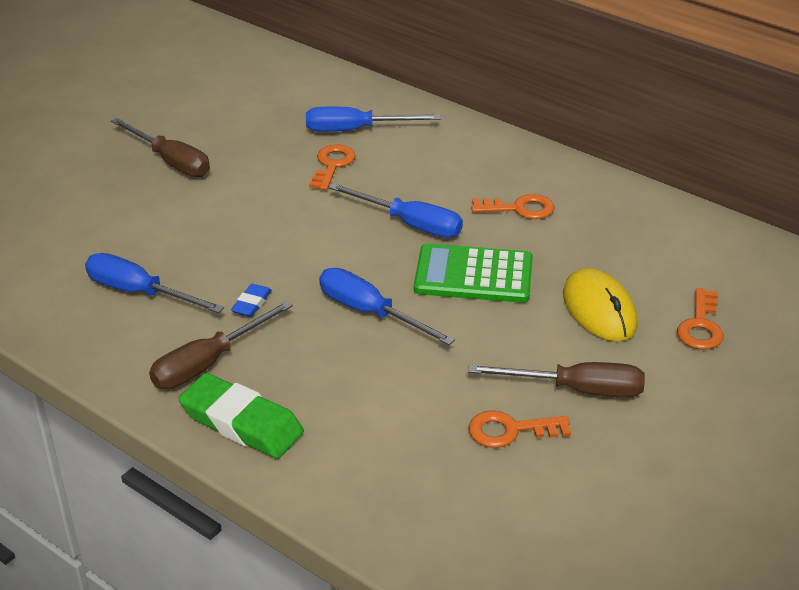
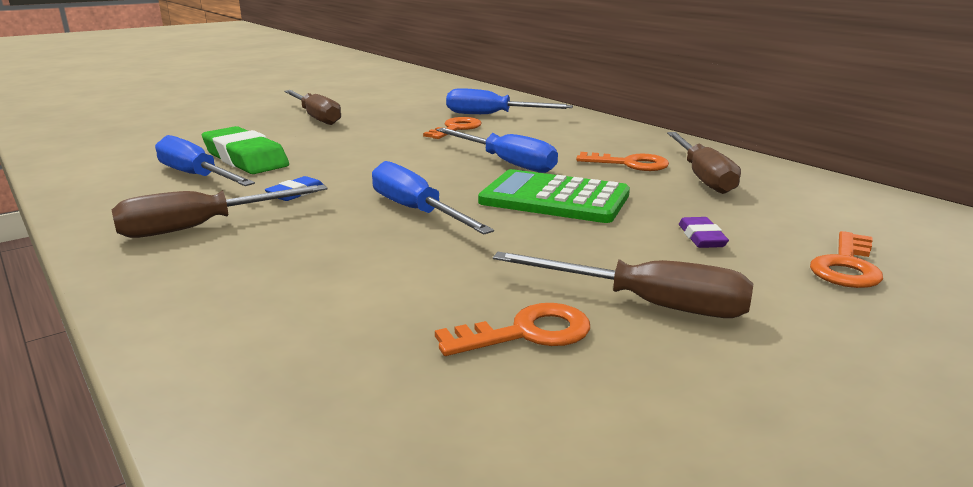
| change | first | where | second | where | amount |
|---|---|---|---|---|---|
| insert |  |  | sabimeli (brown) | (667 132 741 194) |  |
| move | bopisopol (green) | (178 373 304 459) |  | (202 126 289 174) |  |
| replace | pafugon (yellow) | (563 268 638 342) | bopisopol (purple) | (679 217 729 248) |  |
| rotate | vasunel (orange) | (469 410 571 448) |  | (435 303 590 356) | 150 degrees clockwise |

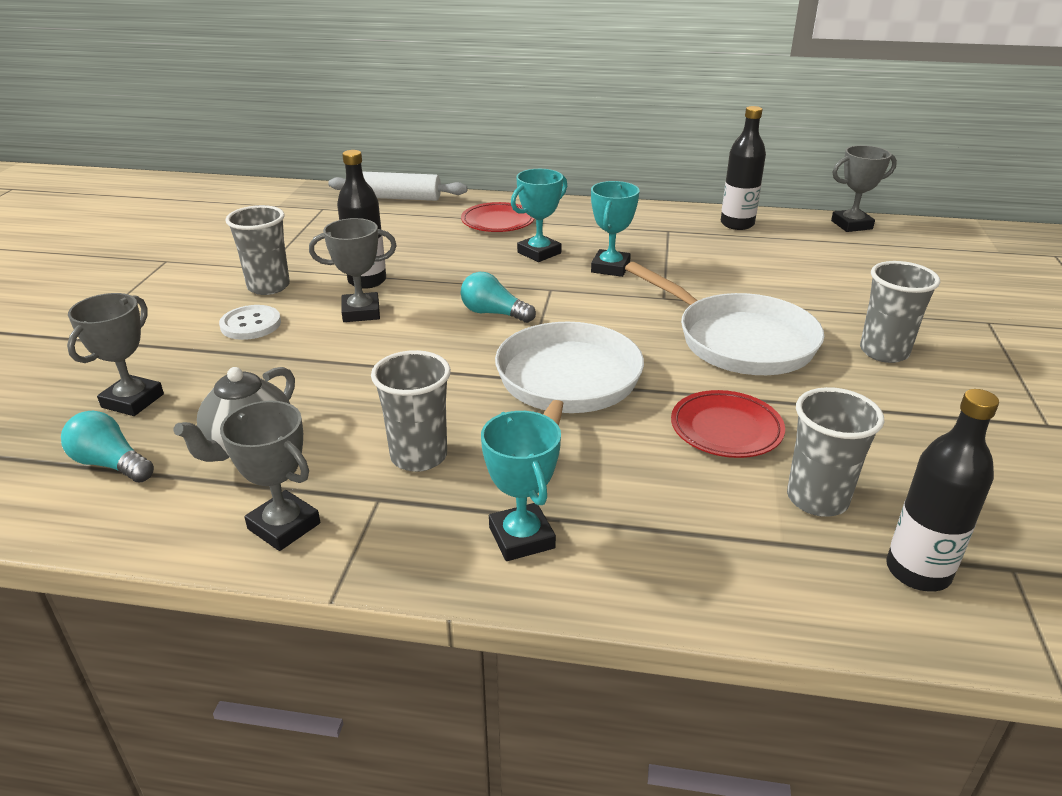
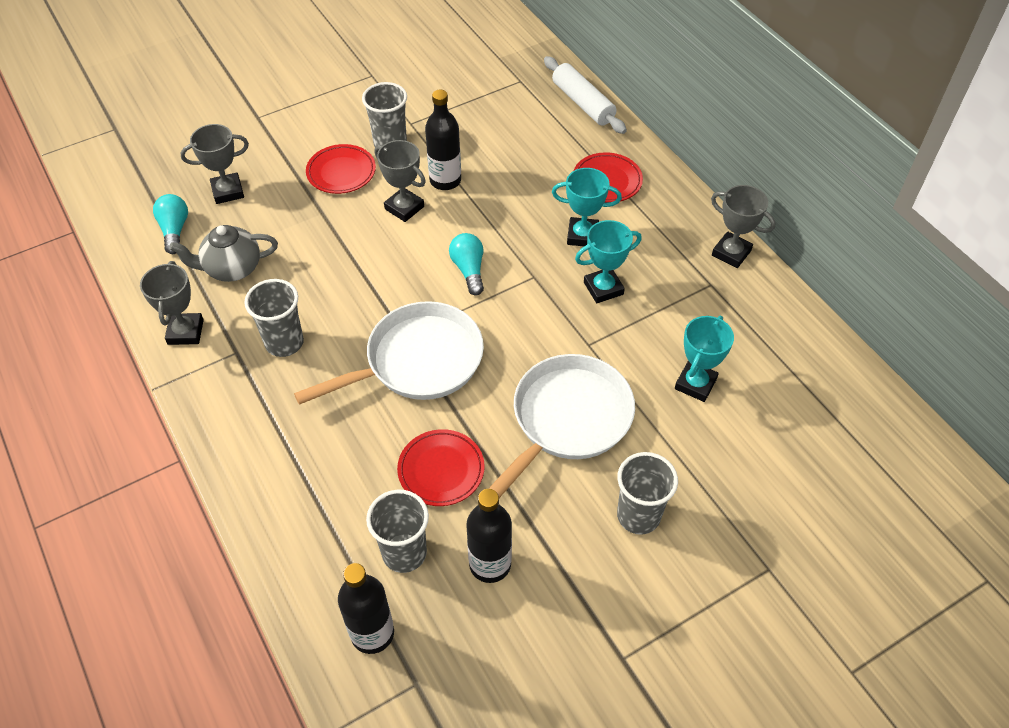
| change | first | where | second | where | amount |
|---|---|---|---|---|---|
| move | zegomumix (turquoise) | (481 411 561 561) |  | (675 315 734 402) |  |
| move | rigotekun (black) | (721 106 766 230) |  | (466 489 512 583) |  |
| move | zegomumix (grey) | (831 145 897 232) |  | (711 185 775 268) |  |
| replace | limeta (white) | (219 305 281 340) | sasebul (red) | (306 144 376 194) |  |
| rotate | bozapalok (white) | (625 262 824 375) |  | (488 354 635 498) | 150 degrees counterclockwise |

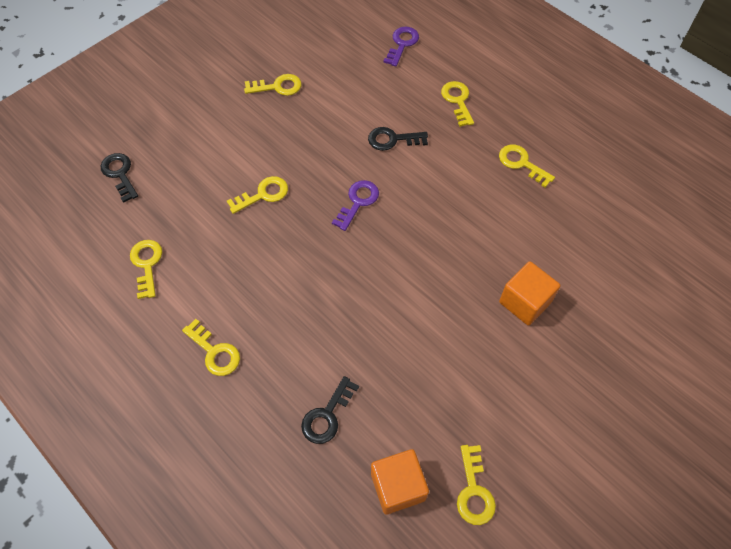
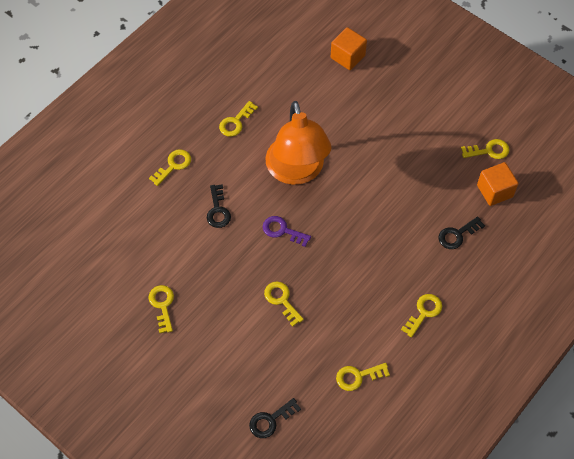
| change | first | where | second | where | amount |
|---|---|---|---|---|---|
| delete | vasunel (purple) | (384 27 419 66) |  |  |  |
| insert |  |  | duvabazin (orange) | (266 101 332 185) |  |
| move | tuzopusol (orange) | (499 261 560 326) |  | (331 27 367 70) |  |
| rotate | vasunel (black) | (301 376 359 444) |  | (438 216 485 249) | 120 degrees clockwise |
| rotate | vasunel (yellow) | (441 81 474 127) |  | (149 149 191 186) | 150 degrees clockwise |

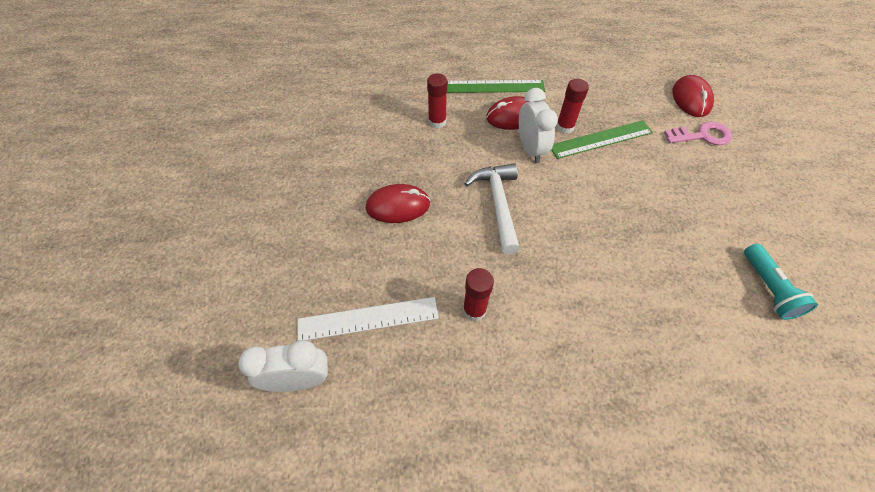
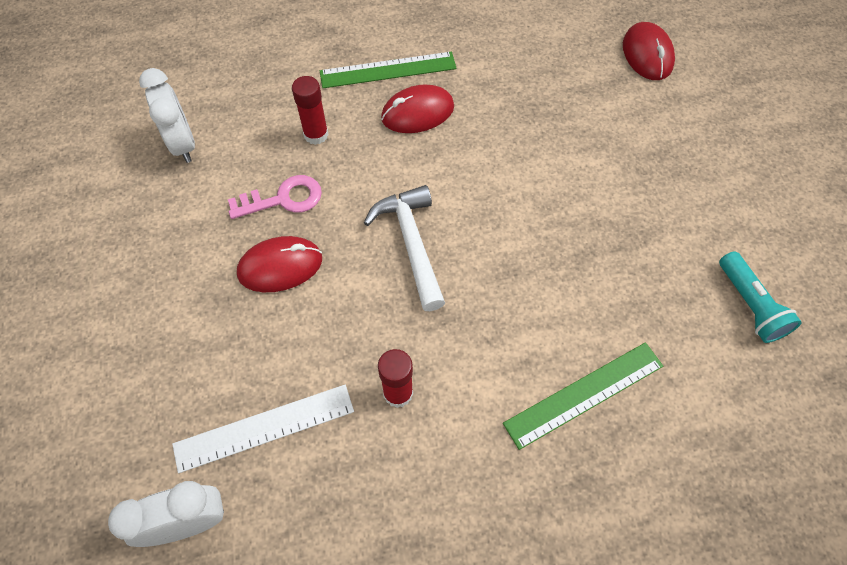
| change | first | where | second | where | amount |
|---|---|---|---|---|---|
| delete | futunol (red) | (556 79 589 134) |  |  |  |
| move | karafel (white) | (519 88 558 163) |  | (139 68 195 163) |  |
| move | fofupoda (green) | (551 120 653 159) |  | (503 342 663 450) |  |
| move | vasunel (pink) | (664 122 732 145) |  | (228 175 322 219) |  |

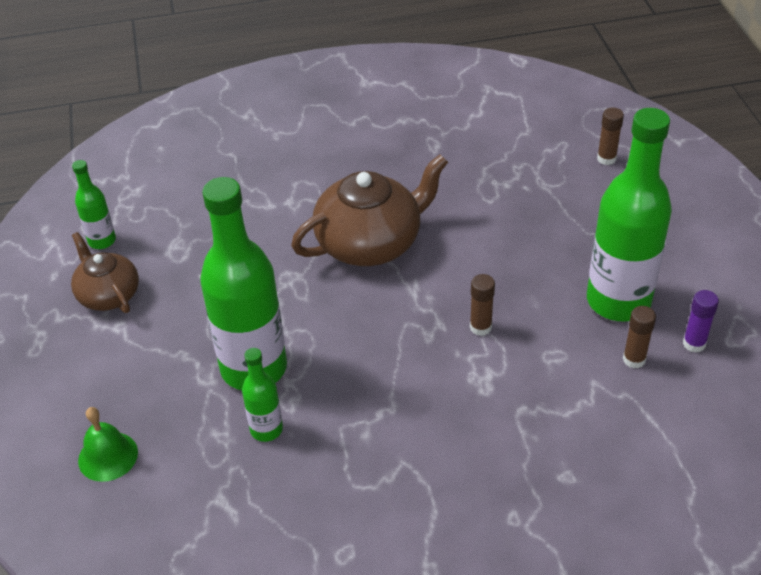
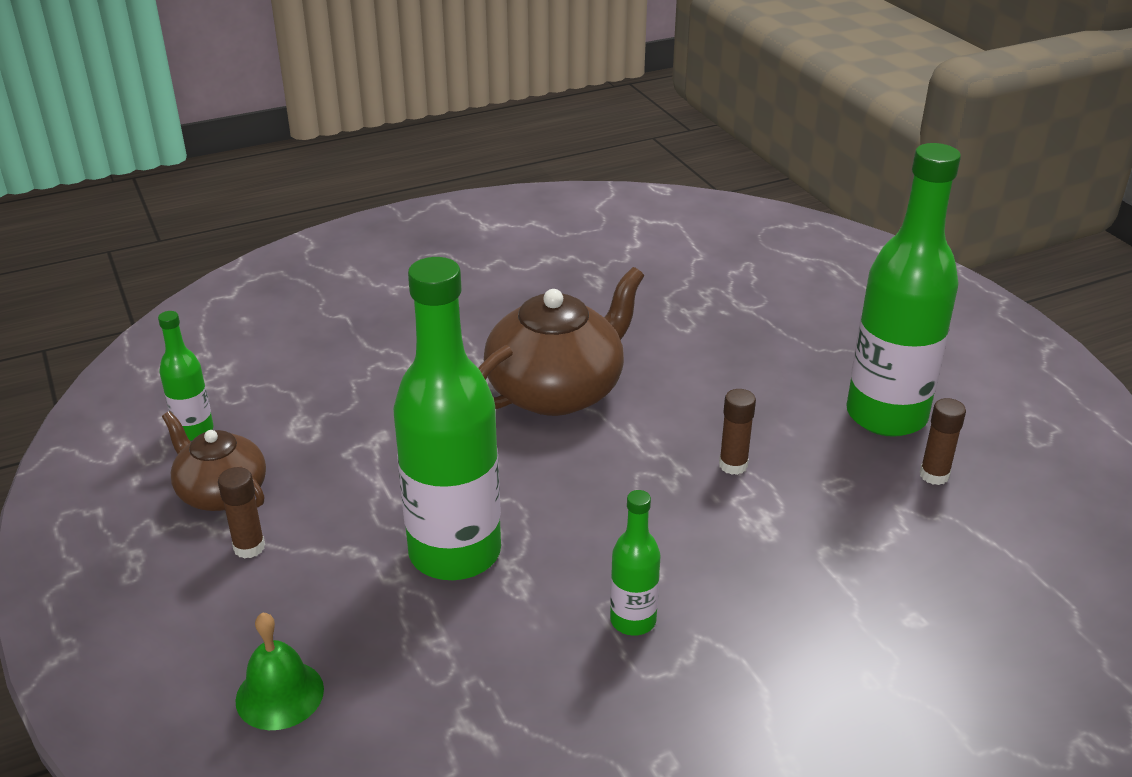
| change | first | where | second | where | amount |
|---|---|---|---|---|---|
| delete | futunol (purple) | (683 290 719 353) |  |  |  |
| move | rigotekun (green) | (242 348 283 442) |  | (610 490 661 636) |  |
| move | futunol (brown) | (597 108 624 165) |  | (218 467 265 559) |  |

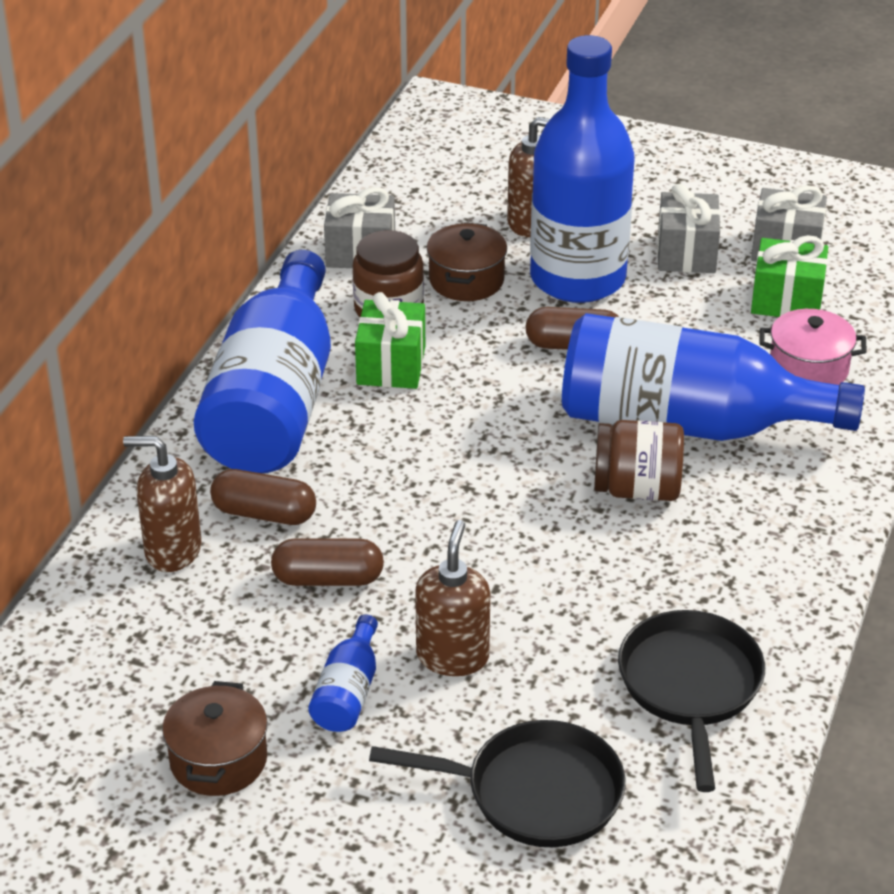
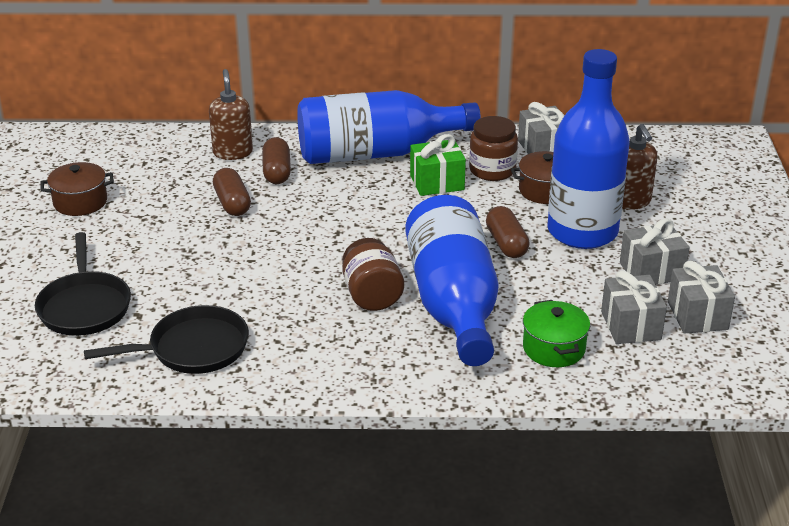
| change | first | where | second | where | amount |
|---|---|---|---|---|---|
| delete | rigotekun (blue) | (308 614 378 732) |  |  |  |
| delete | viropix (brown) | (415 520 490 676) |  |  |  |
| recolor | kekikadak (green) | (751 235 828 317) | kekikadak (grey) | (601 271 667 344) |  |
| recolor | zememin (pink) | (759 309 867 385) | zememin (green) | (523 300 590 367) |  |

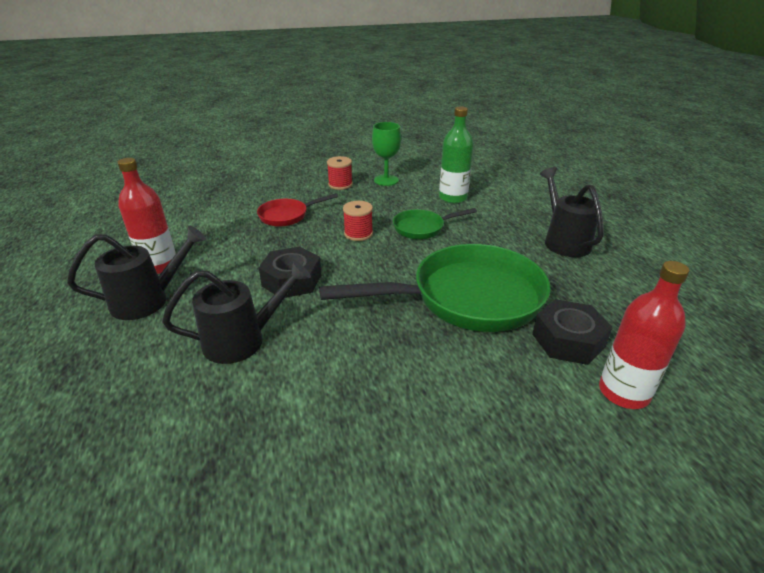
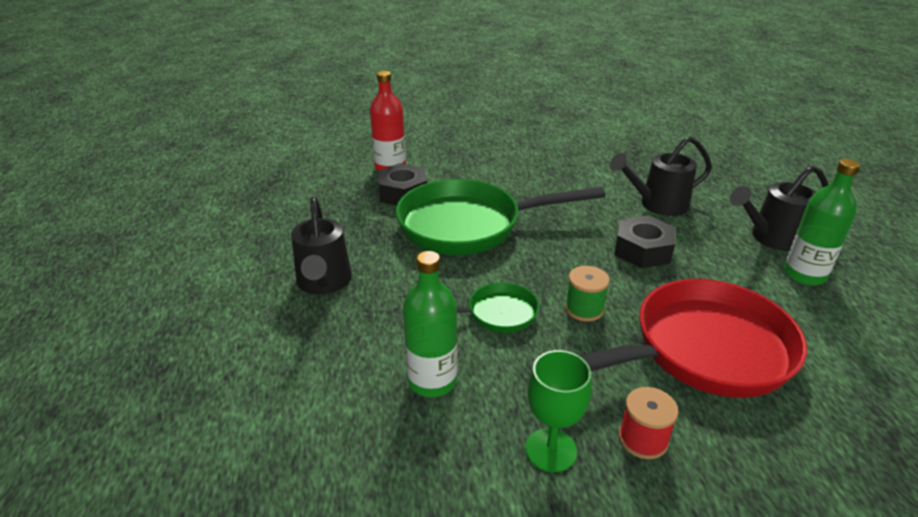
| change | first | where | second | where | amount |
|---|---|---|---|---|---|
| recolor | rigotekun (red) | (117 158 176 274) | rigotekun (green) | (784 159 860 285) |  |
| recolor | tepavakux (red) | (343 201 373 241) | tepavakux (green) | (565 266 610 322) |  |
| resize | bozapalok (red) | (257 193 338 227) |  | (579 279 807 398) | x2.09 |

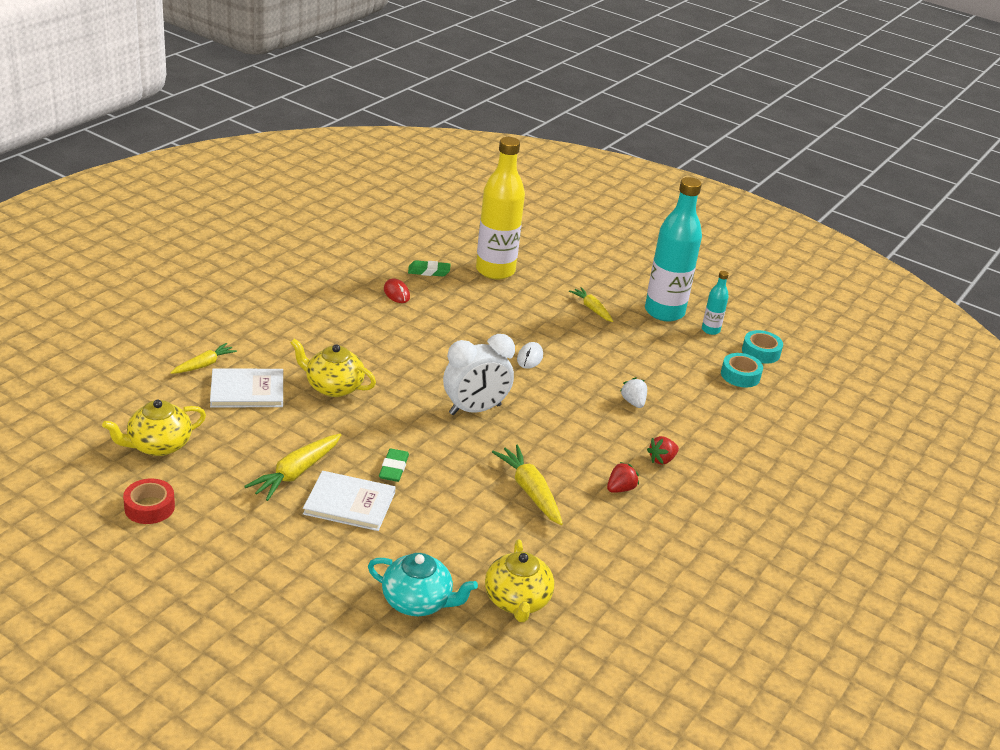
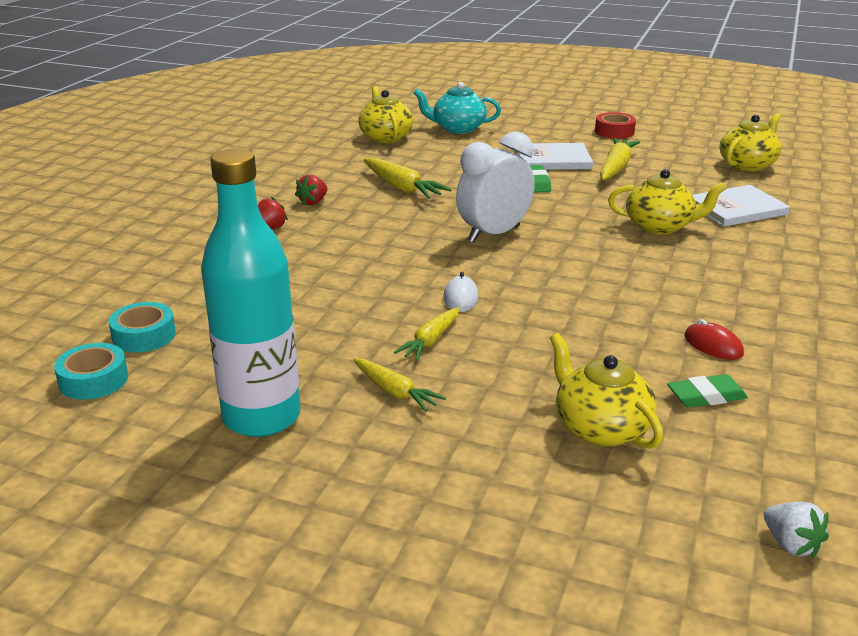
| change | first | where | second | where | amount |
|---|---|---|---|---|---|
| delete | rigotekun (turquoise) | (702 271 729 335) |  |  |  |
| move | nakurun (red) | (123 479 175 524) |  | (595 112 636 139) |  |
| move | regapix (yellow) | (171 343 237 374) |  | (394 307 460 361) |  |
| move | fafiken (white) | (620 377 647 408) |  | (764 502 829 558) |  |
| replace | rigotekun (yellow) | (476 137 525 280) | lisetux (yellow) | (550 333 663 449) |  |

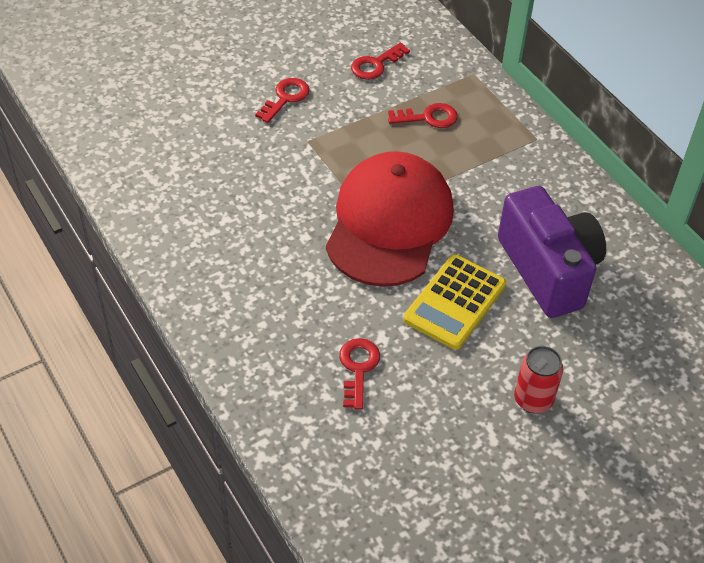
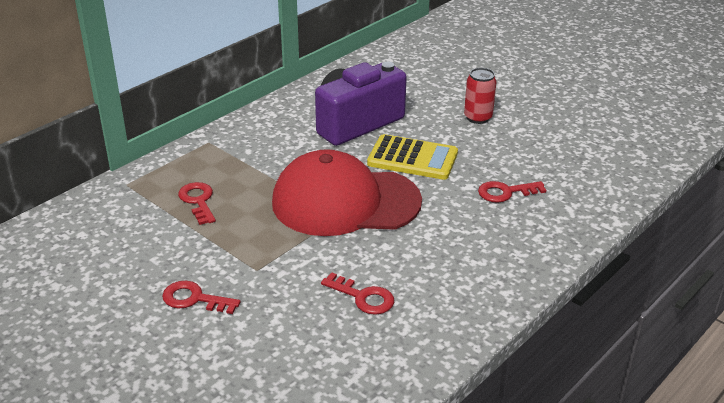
| change | first | where | second | where | amount |
|---|---|---|---|---|---|
| move | vasunel (red) | (351 43 410 80) |  | (321 272 394 315) |  |

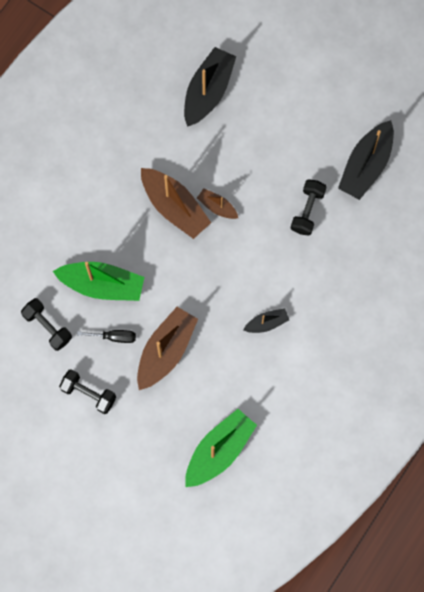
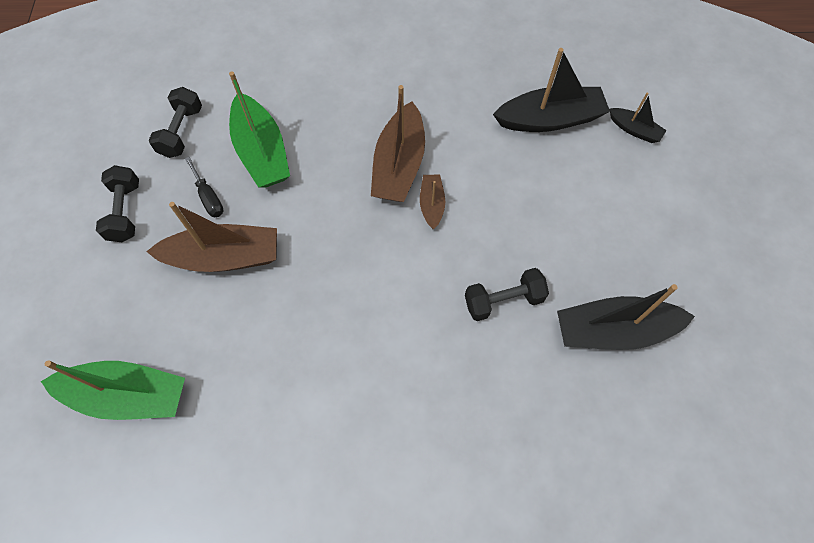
| change | first | where | second | where | amount |
|---|---|---|---|---|---|
| move | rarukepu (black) | (244 308 289 333) |  | (609 93 667 143) |  |

